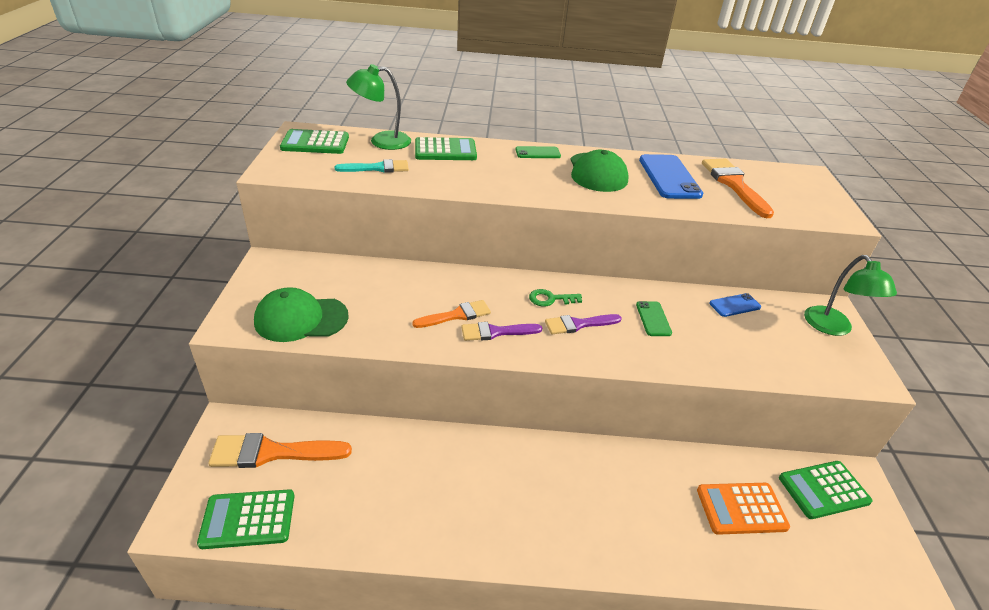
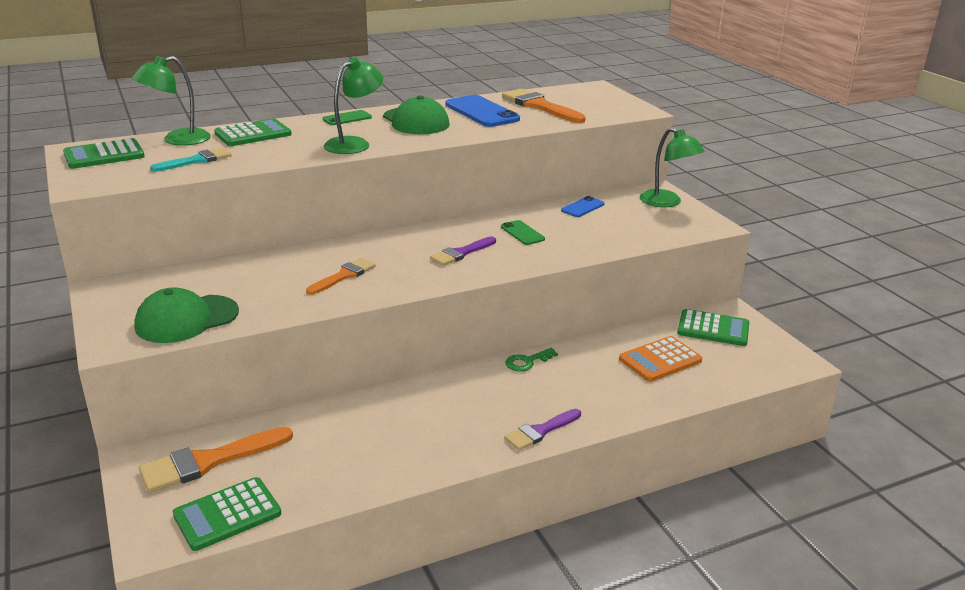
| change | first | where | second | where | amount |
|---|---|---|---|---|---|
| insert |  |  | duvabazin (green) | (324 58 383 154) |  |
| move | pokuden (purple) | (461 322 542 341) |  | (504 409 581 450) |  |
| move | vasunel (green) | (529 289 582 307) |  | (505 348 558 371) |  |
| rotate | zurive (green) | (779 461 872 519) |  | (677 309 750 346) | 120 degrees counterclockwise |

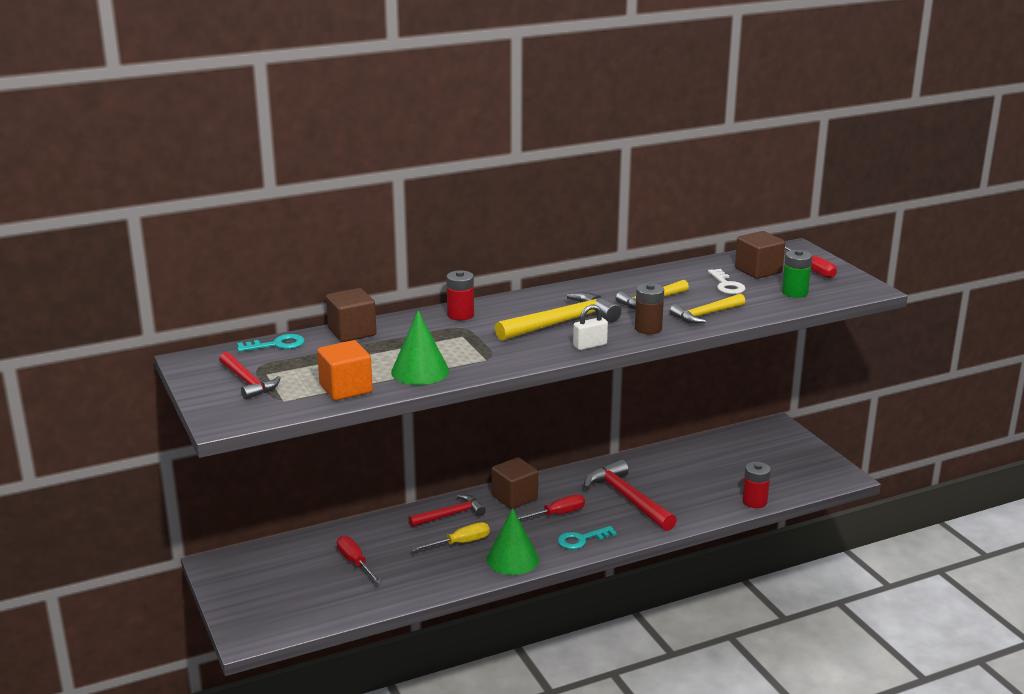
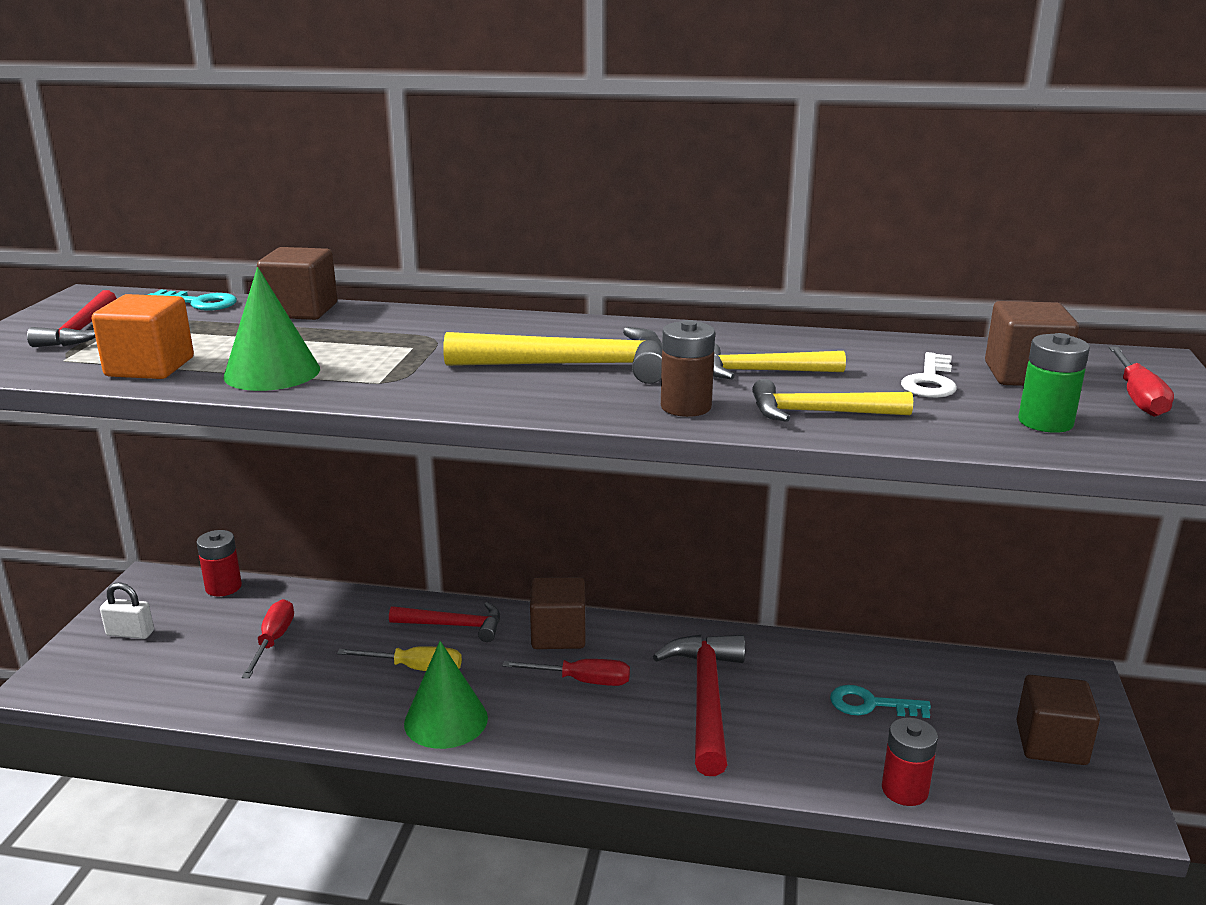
| change | first | where | second | where | amount |
|---|---|---|---|---|---|
| insert |  |  | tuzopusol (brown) | (1016 675 1100 765) |  |
| move | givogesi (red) | (446 270 474 320) |  | (196 530 242 597) |  |
| move | vasunel (turquoise) | (558 526 617 549) |  | (830 685 931 718) |  |
| move | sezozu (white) | (573 305 608 350) |  | (100 582 154 639) |  |

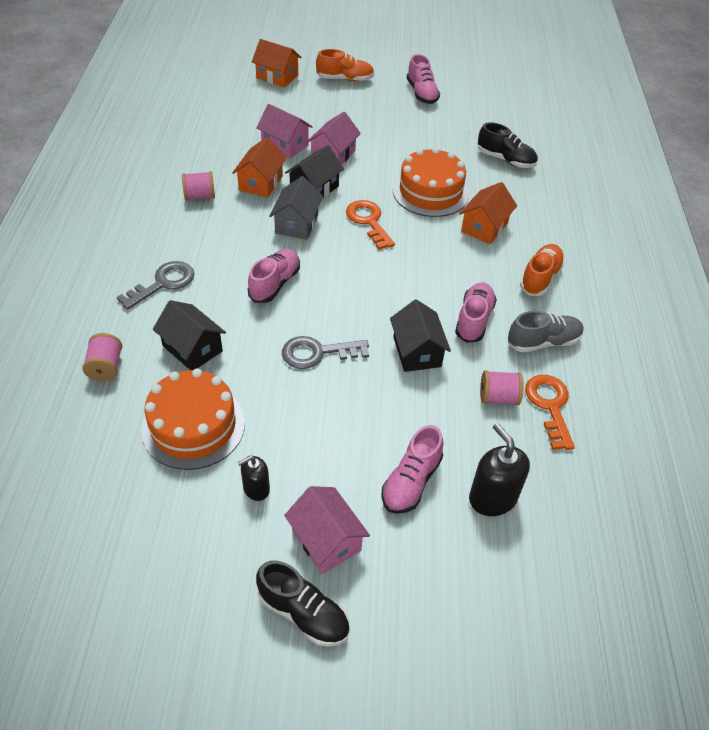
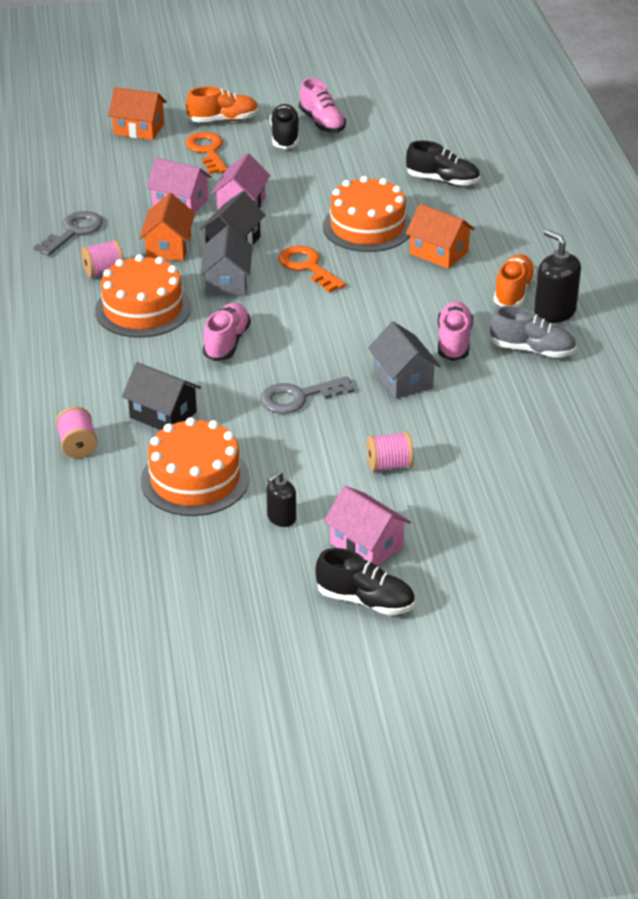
| change | first | where | second | where | amount |
|---|---|---|---|---|---|
| delete | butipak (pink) | (381 425 443 514) |  |  |  |
| insert |  |  | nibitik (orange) | (95 254 191 338) |  |
| insert |  |  | butipak (black) | (270 104 300 149) |  |
| move | vasunel (grey) | (117 261 195 310) |  | (34 211 103 256) |  |
| move | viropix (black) | (469 423 530 516) |  | (534 230 581 323) |  |
| move | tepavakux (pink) | (480 370 524 406) |  | (367 431 414 472) |  |
| move | vasunel (orange) | (525 375 575 450) |  | (185 132 227 174) |  |
| recolor | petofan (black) | (390 299 451 372) | petofan (grey) | (368 321 440 399) |  |
| rotate | petofan (orange) | (459 182 517 244) |  | (406 204 475 269) | 75 degrees counterclockwise |
| rotate | butipak (grey) | (508 311 584 353) |  | (490 306 576 358) | 45 degrees clockwise |

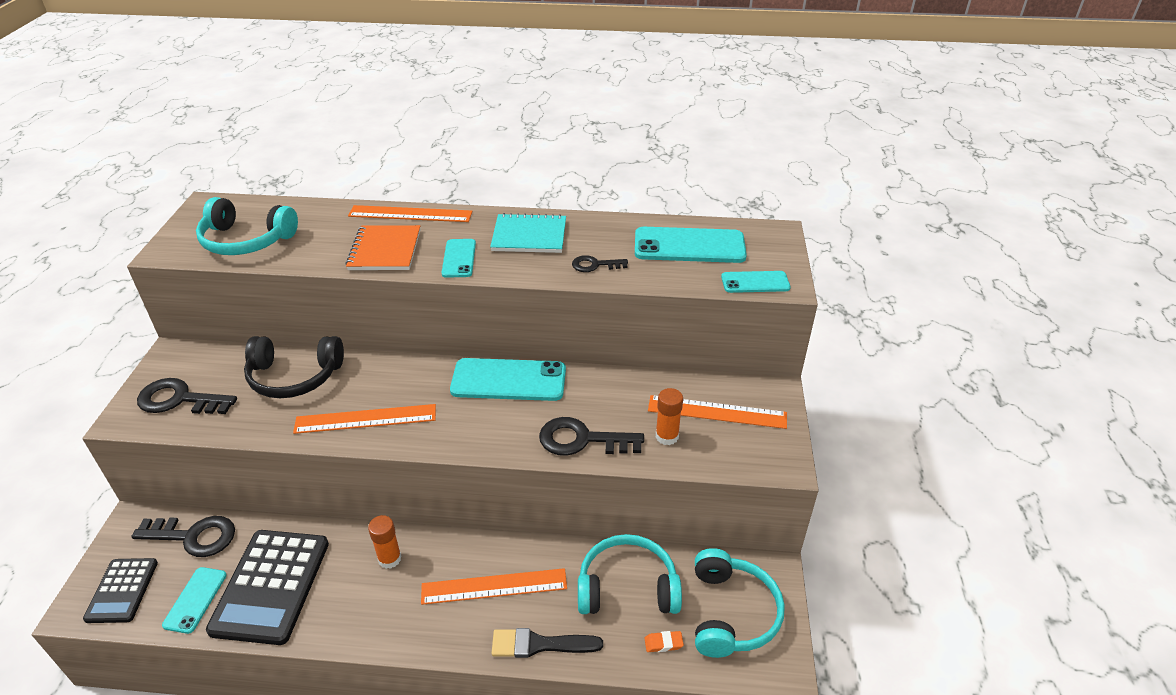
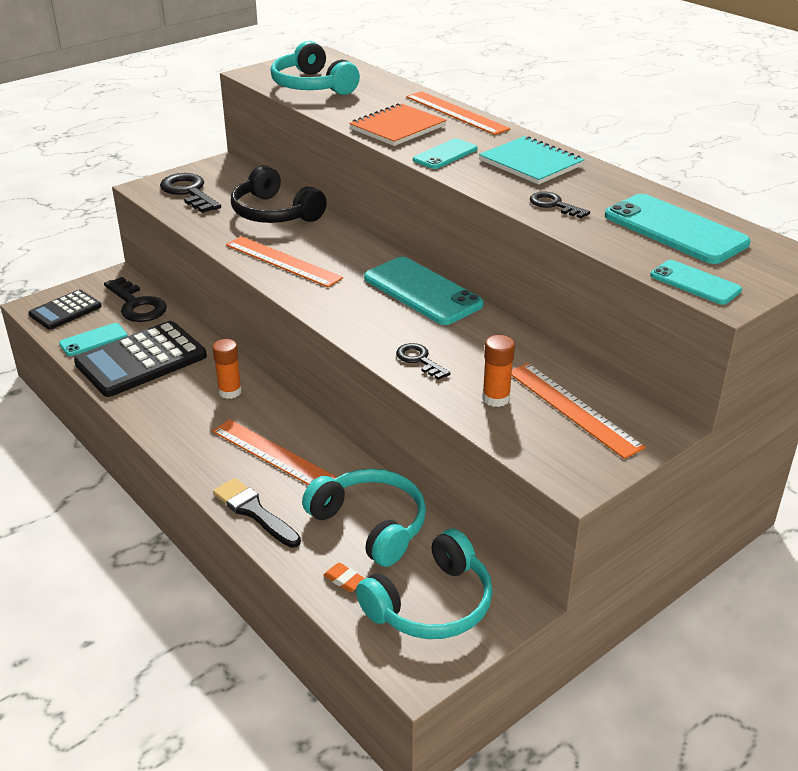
| change | first | where | second | where | amount |
|---|---|---|---|---|---|
| resize | vasunel (black) | (539 417 644 456) |  | (396 343 451 380) | x0.57 |

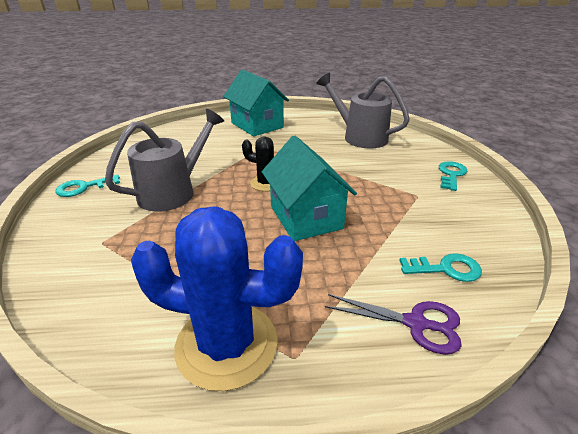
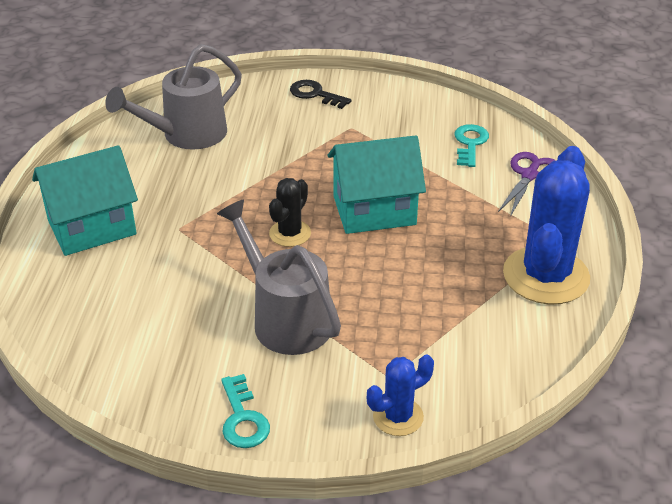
| change | first | where | second | where | amount |
|---|---|---|---|---|---|
| insert |  |  | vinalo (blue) | (367 354 434 436) |  |
| recolor | vasunel (turquoise) | (439 161 467 191) | vasunel (black) | (290 80 351 109) |  |

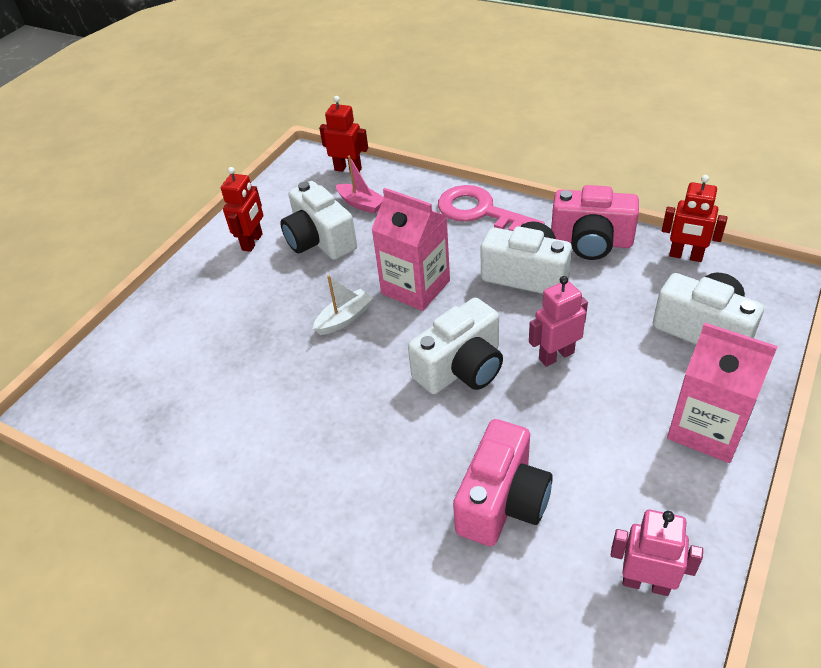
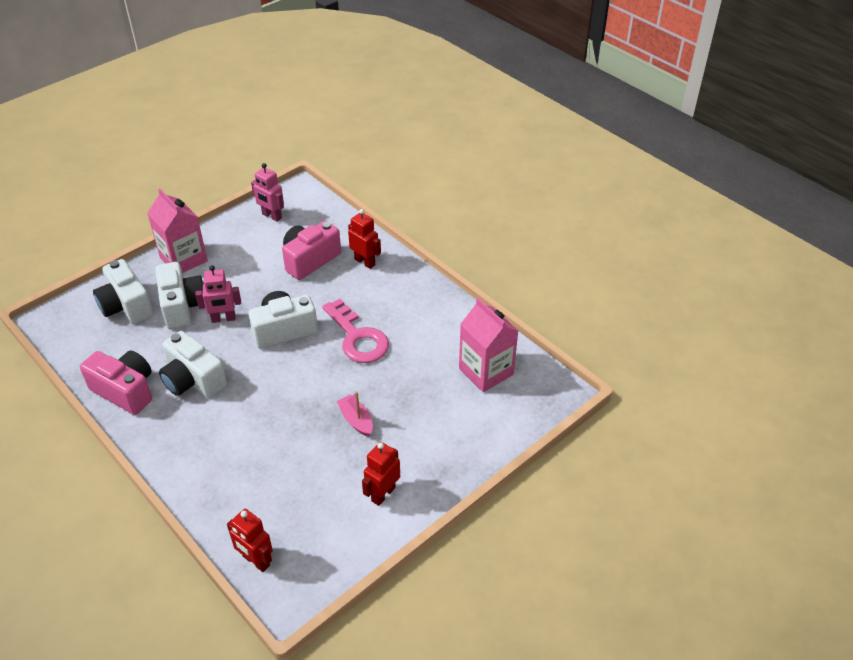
| change | first | where | second | where | amount |
|---|---|---|---|---|---|
| delete | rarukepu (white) | (313 275 373 335) |  |  |  |
| move | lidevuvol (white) | (280 181 357 260) |  | (155 262 204 329) |  |
| move | rarukepu (pink) | (336 155 384 214) |  | (337 392 373 437) |  |
| move | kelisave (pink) | (371 188 450 311) |  | (459 298 518 392) |  |
| move | vasunel (pink) | (438 185 545 231) |  | (322 299 389 363) |  |
| move | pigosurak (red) | (662 175 728 262) |  | (348 209 381 269) |  |

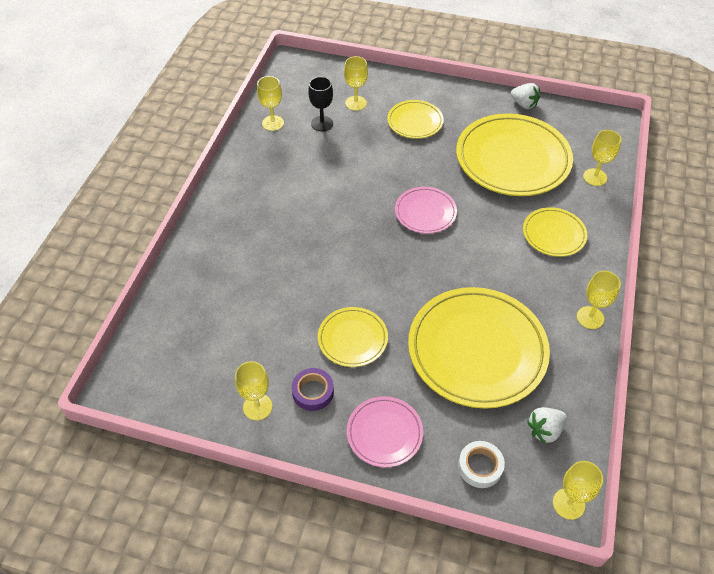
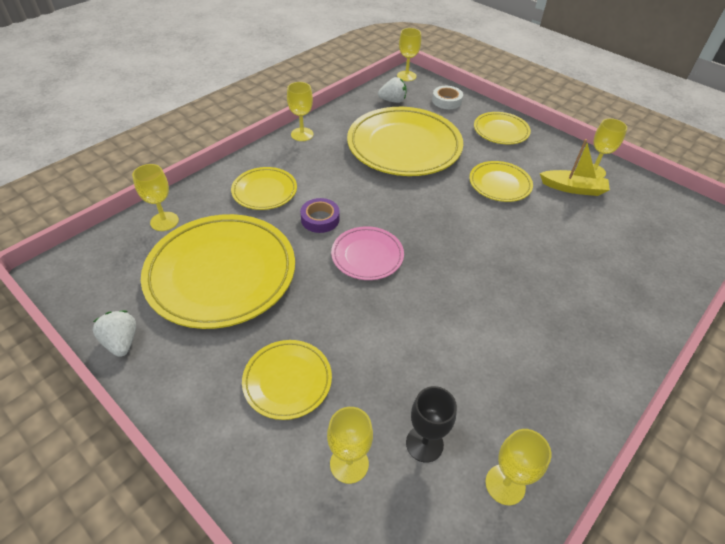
| change | first | where | second | where | amount |
|---|---|---|---|---|---|
| insert |  |  | rarukepu (yellow) | (540 139 610 196) |  |
| move | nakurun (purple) | (291 368 334 411) |  | (300 198 340 233) |  |
| recolor | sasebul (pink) | (347 396 423 467) | sasebul (yellow) | (474 112 531 144) |  |

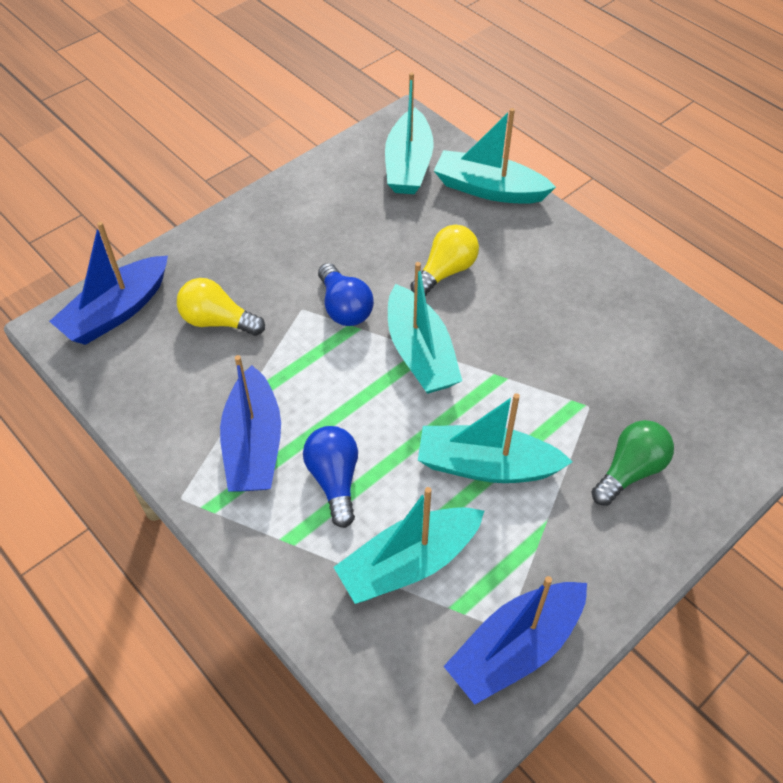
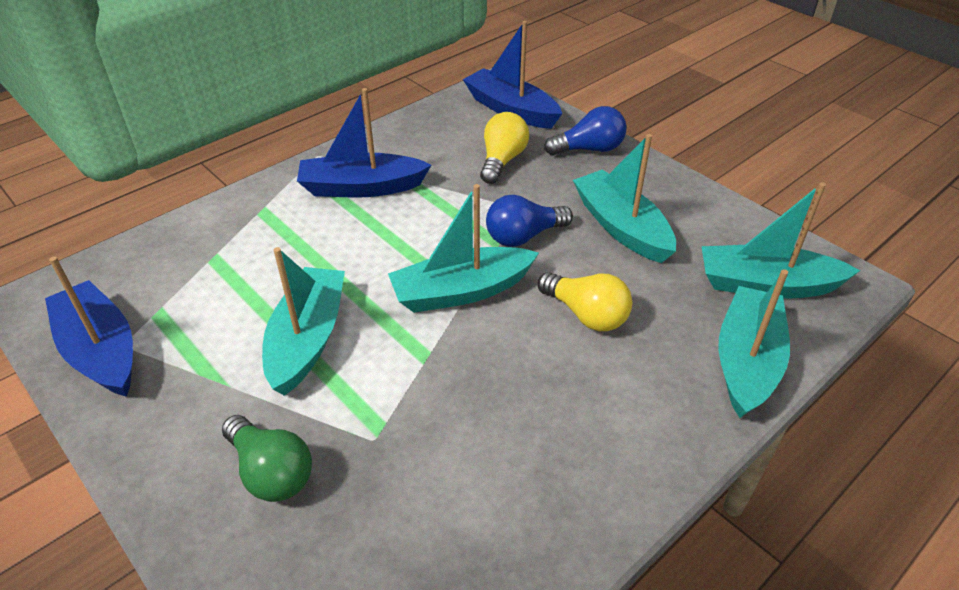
| change | first | where | second | where | amount |
|---|---|---|---|---|---|
| move | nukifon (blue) | (303 426 358 528) |  | (544 106 627 155) |  |
| move | rarukepu (turquoise) | (334 487 484 604) |  | (573 134 676 263) |  |

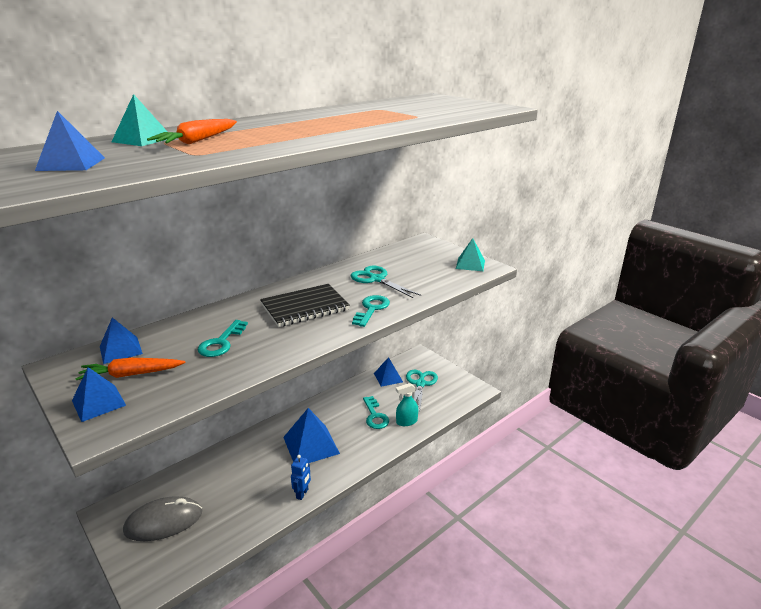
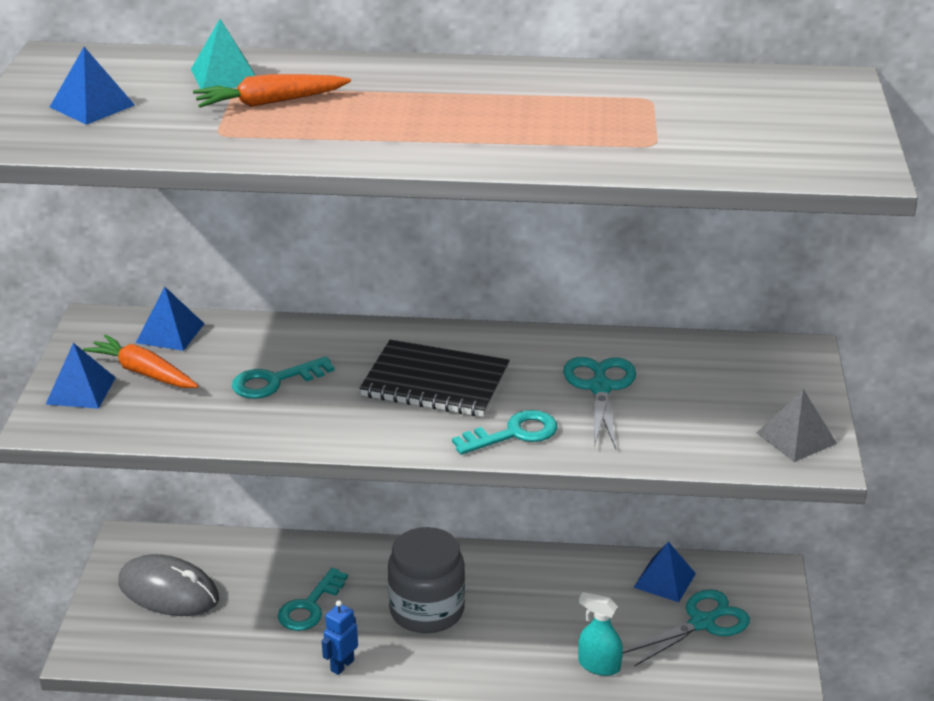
| change | first | where | second | where | amount |
|---|---|---|---|---|---|
| move | vasunel (turquoise) | (363 396 389 429) |  | (278 568 348 631) |  |
| replace | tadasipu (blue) | (283 408 340 463) | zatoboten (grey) | (388 527 465 633) |  |
| recolor | tadasipu (turquoise) | (456 238 485 271) | tadasipu (grey) | (756 389 837 462) |  |
| rotate | pigosurak (blue) | (291 455 311 500) |  | (322 600 358 675) | 150 degrees clockwise |

